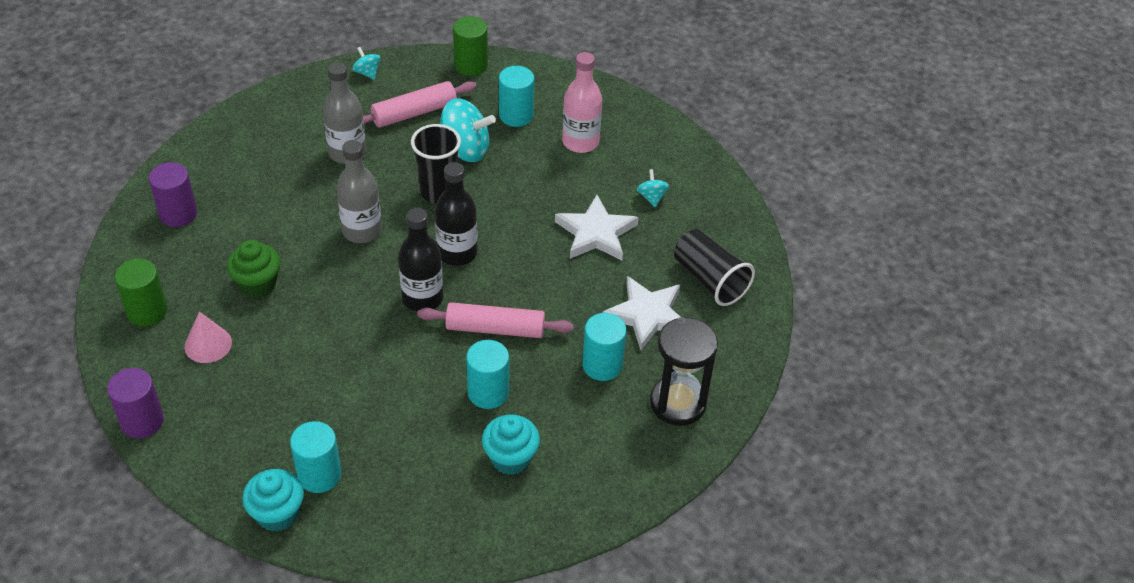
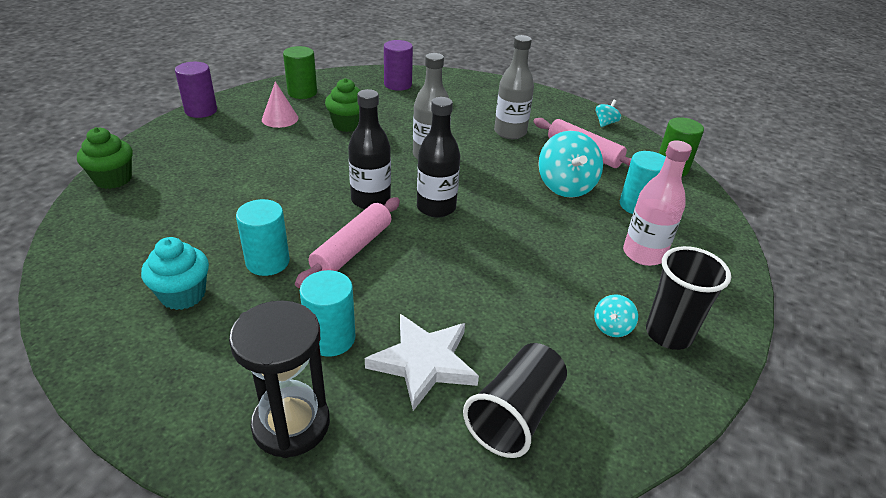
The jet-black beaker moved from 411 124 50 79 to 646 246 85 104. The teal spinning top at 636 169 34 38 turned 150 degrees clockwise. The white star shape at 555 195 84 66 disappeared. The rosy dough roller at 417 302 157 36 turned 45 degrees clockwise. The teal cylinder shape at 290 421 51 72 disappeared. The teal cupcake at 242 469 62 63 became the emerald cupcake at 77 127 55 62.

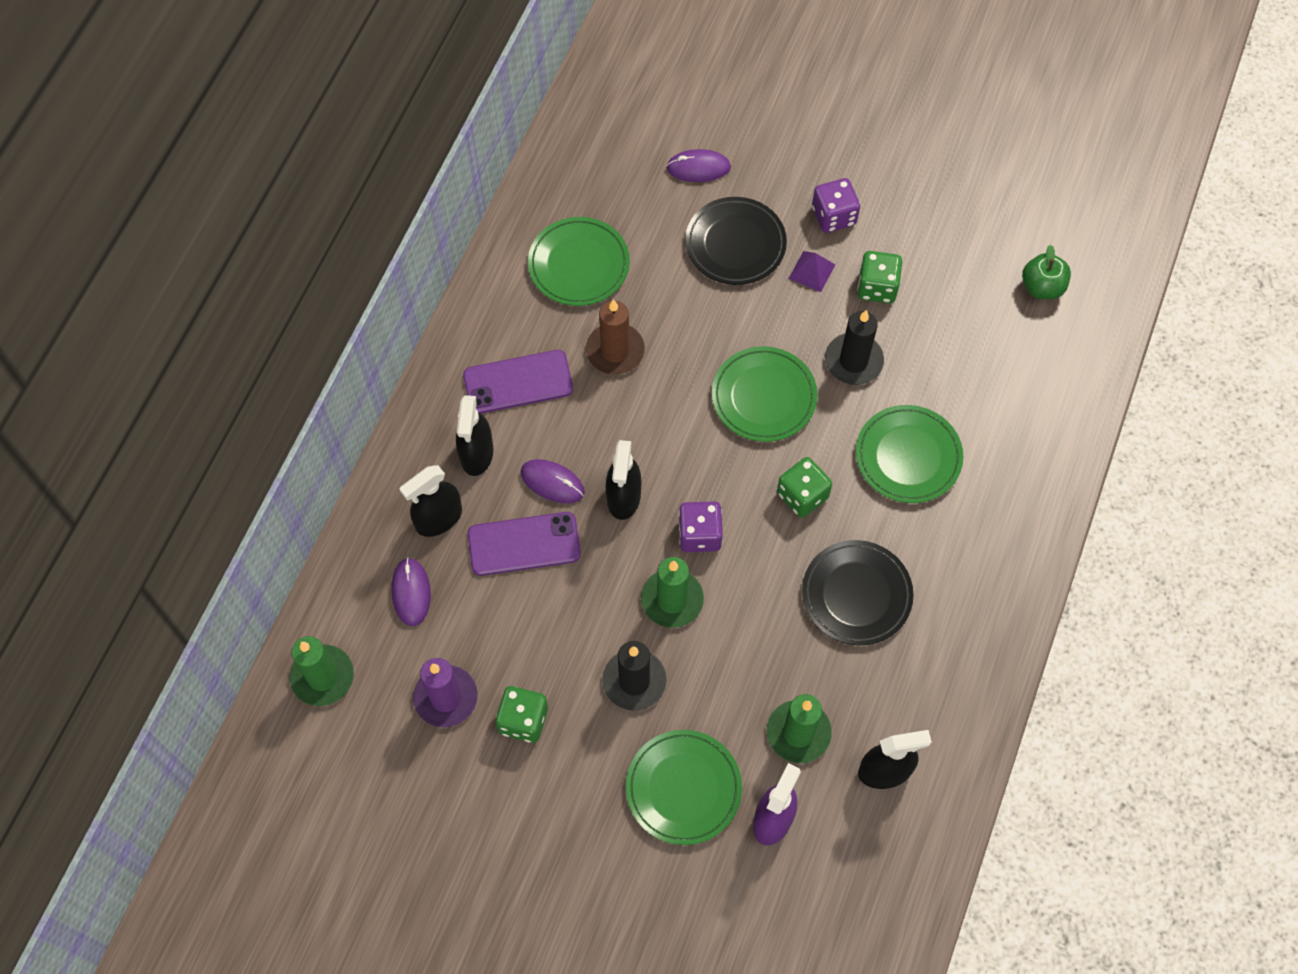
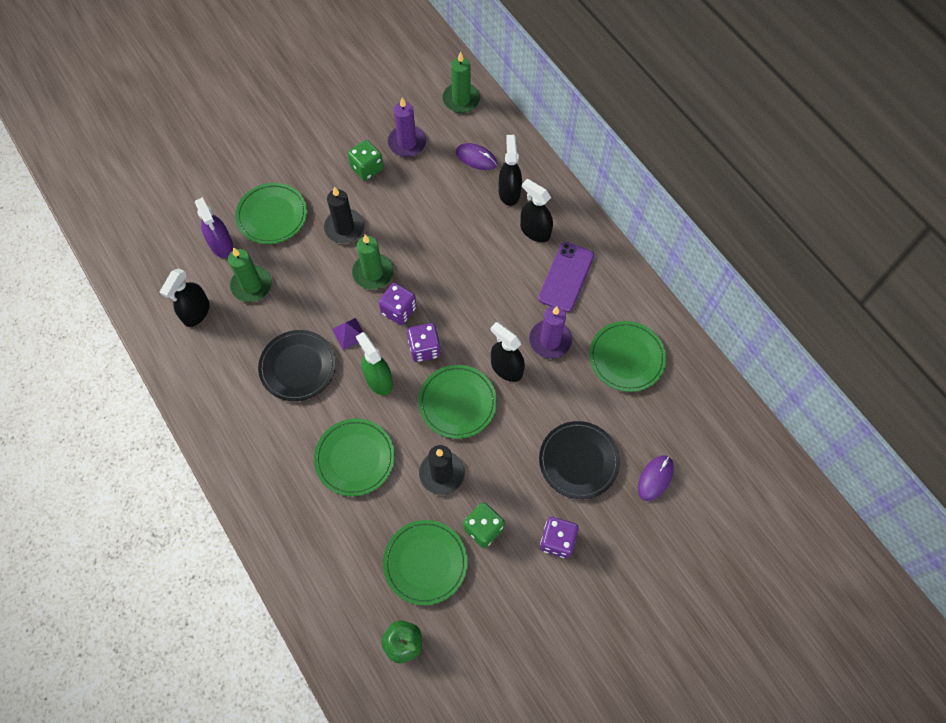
The purple pyramid shape moved from 789 251 46 41 to 332 318 31 32. The dark brown wax candle at 586 299 59 75 became the purple wax candle at 529 306 43 53. The jet-black spray cleaner moved from 606 440 35 80 to 491 322 34 60. The emerald dice at 777 457 55 61 was replaced by the emerald spray cleaner at 356 332 37 63. The purple mouse at 521 459 64 44 disappeared. The purple phone at 468 512 113 64 disappeared. The purple dice at 407 323 34 39 appeared. The emerald plate at 383 520 85 86 appeared.

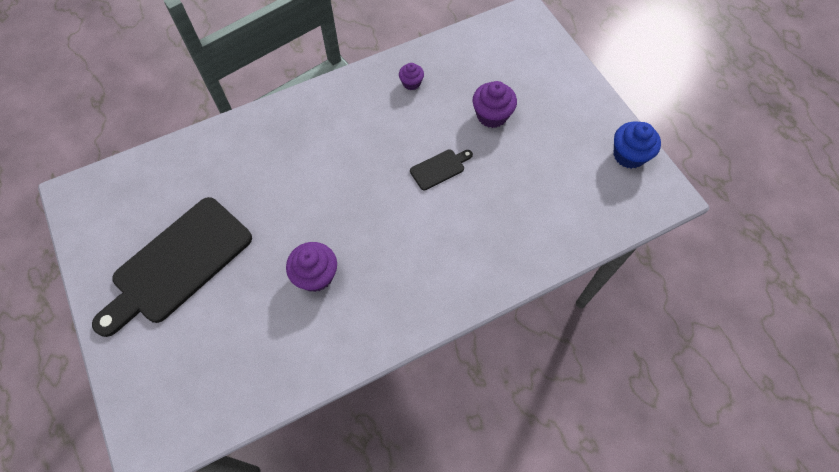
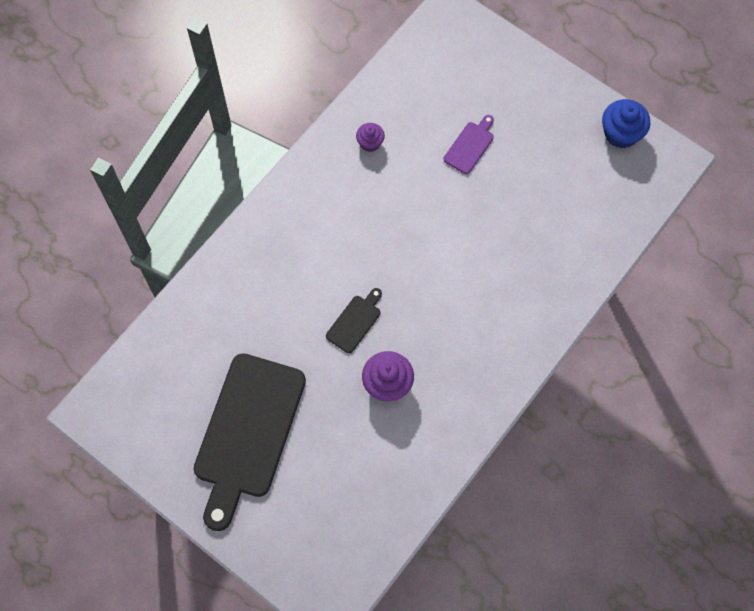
The purple cupcake at 473 81 44 47 was replaced by the purple cutting board at 444 115 50 59. The jet-black cutting board moved from 410 149 63 42 to 326 288 56 65.

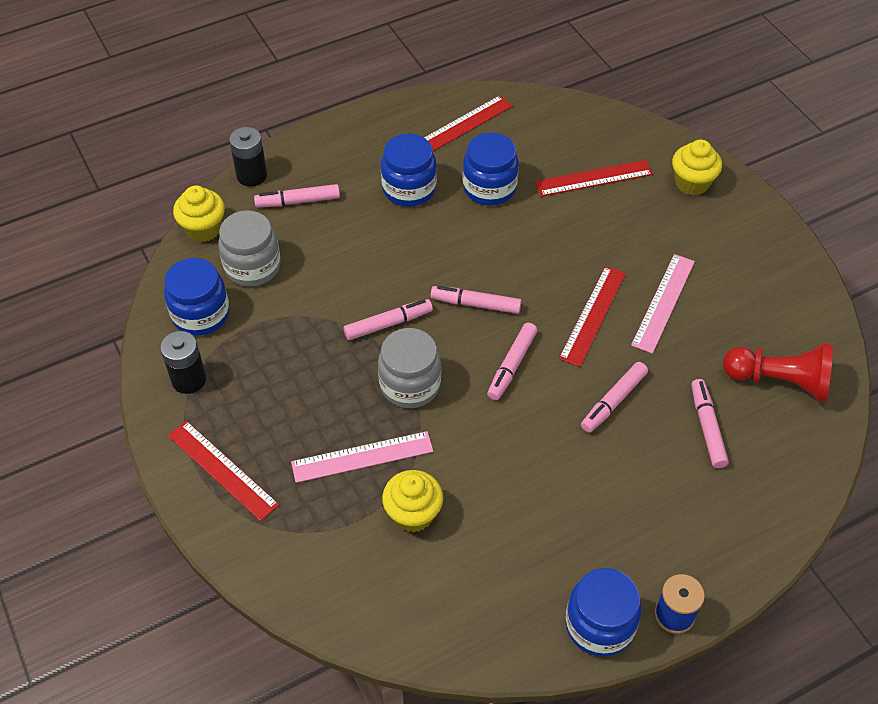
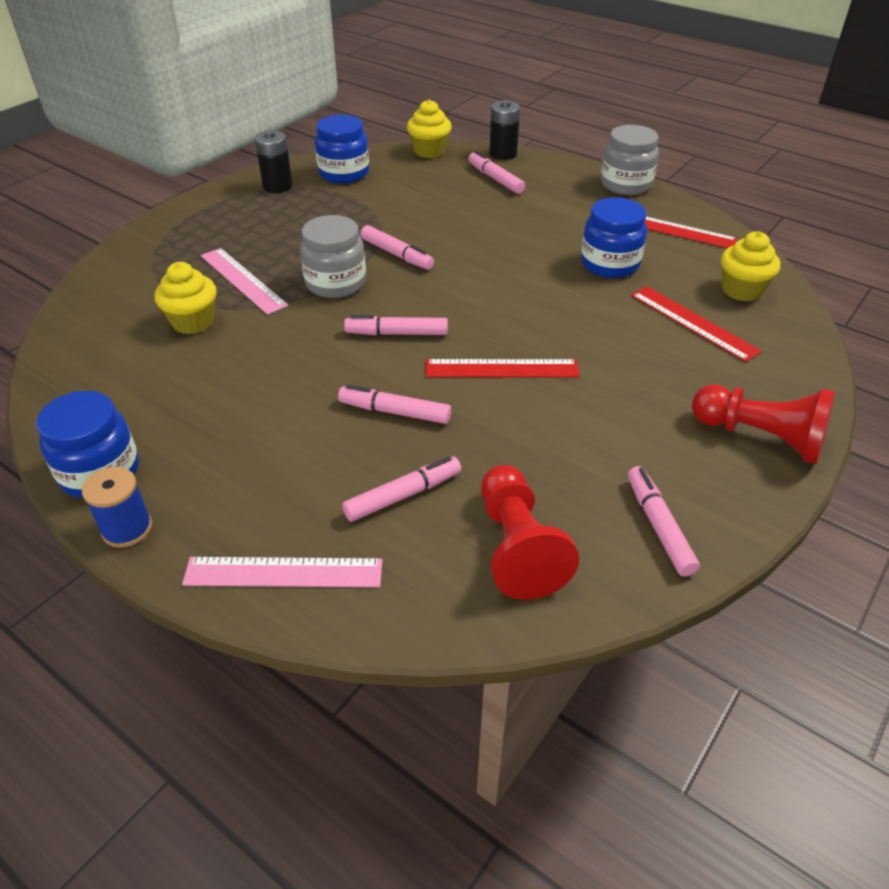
The blue preserve jar at 381 134 56 73 disappeared. The golden cupcake moved from 672 140 50 56 to 721 231 60 70. The gray preserve jar moved from 218 210 63 77 to 601 125 58 70. The rosy measuring stick moved from 631 254 64 100 to 182 557 200 30. The rosy felt pen moved from 430 286 92 28 to 628 466 72 110. The crimson measuring stick at 168 421 111 100 disappeared. The crimson chess pawn at 692 384 143 80 appeared.

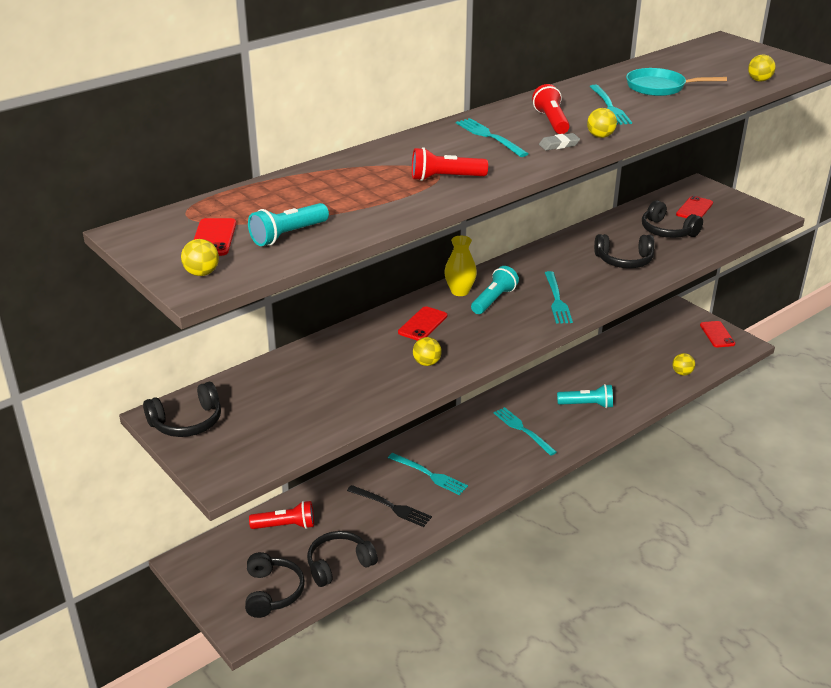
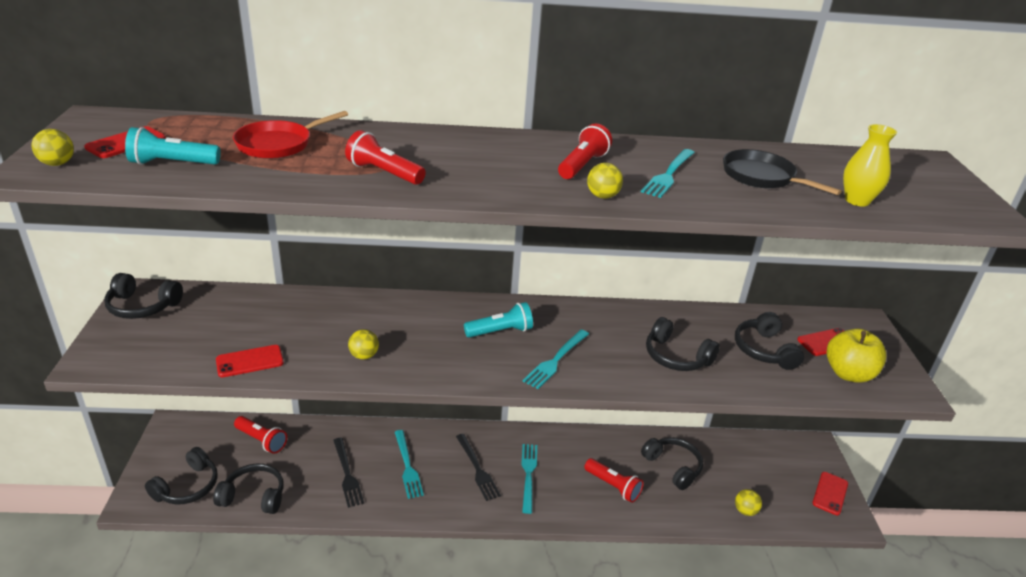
The golden sphere at 748 55 28 27 disappeared. The teal skillet at 626 68 101 28 became the jet-black skillet at 723 149 119 46. The teal fork at 456 118 73 39 disappeared. The gray eraser at 539 133 41 17 disappeared. The golden tall vase moved from 444 236 33 60 to 843 124 54 83. The crimson phone moved from 398 306 49 35 to 216 345 68 32. The teal pocket torch at 557 384 56 24 became the crimson pocket torch at 584 458 60 45. The crimson skillet at 233 111 115 48 appeared. The golden apple at 827 329 59 54 appeared. The jet-black fork at 456 434 45 67 appeared. The jet-black headphones at 641 437 62 53 appeared.

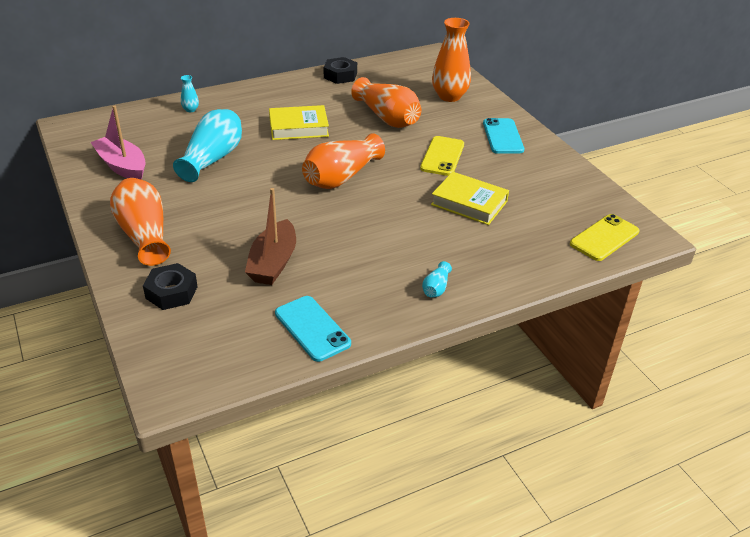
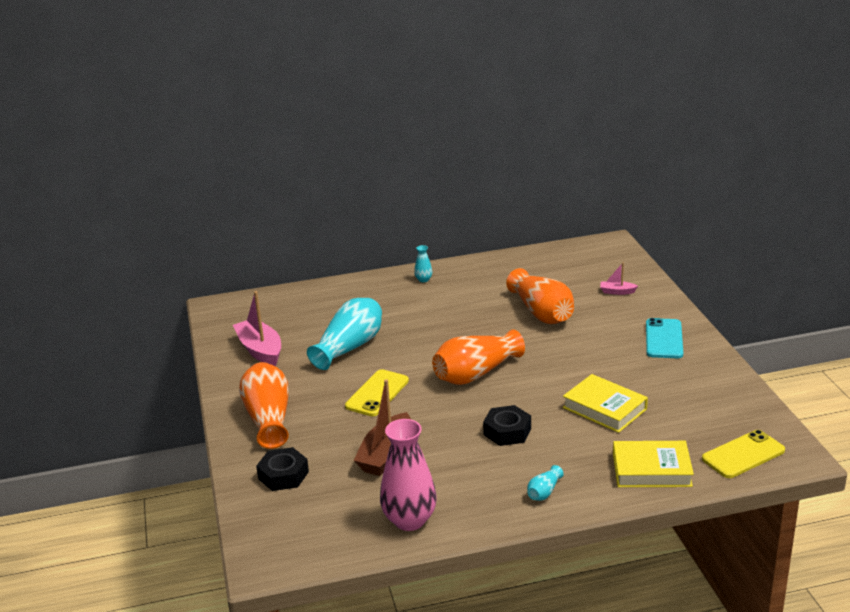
The orange tall vase at 432 18 39 84 was replaced by the rosy boat at 600 262 38 33. The jet-black hexagon nut moved from 324 57 33 27 to 483 405 48 41. The teal tall vase moved from 181 75 18 37 to 414 245 18 37. The golden book moved from 269 105 60 35 to 613 441 81 46. The golden phone moved from 420 136 44 40 to 345 369 64 47. The teal phone at 275 296 76 66 was replaced by the rosy tall vase at 380 419 56 112.

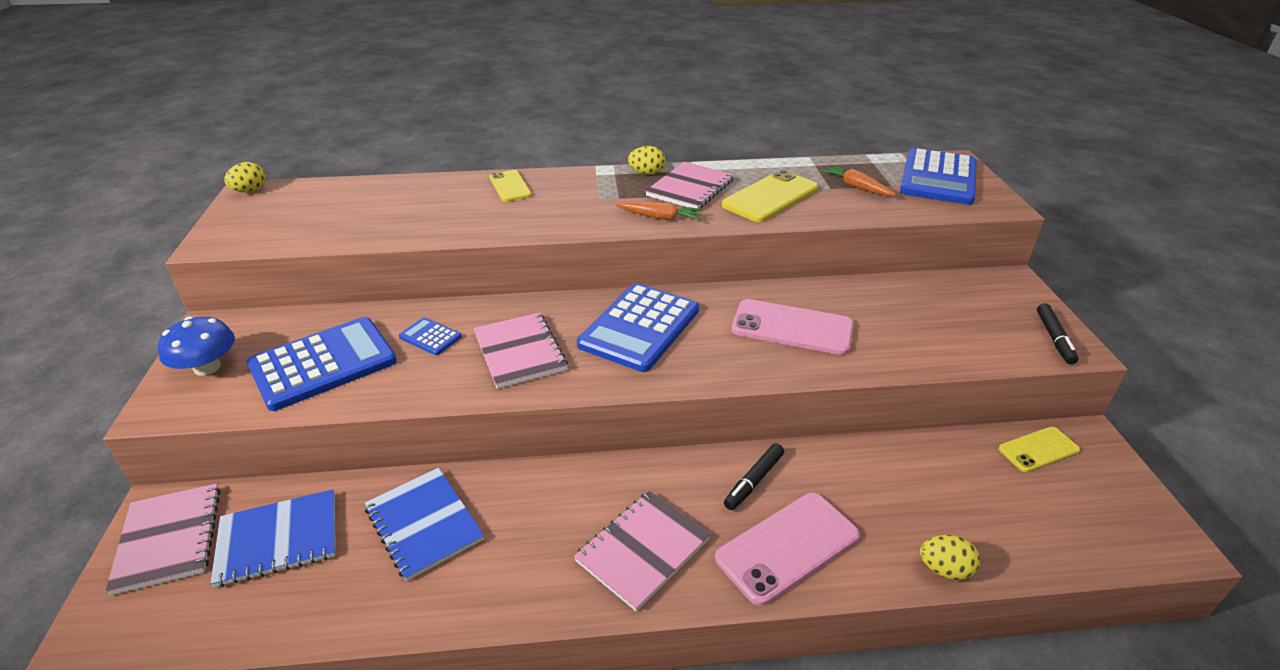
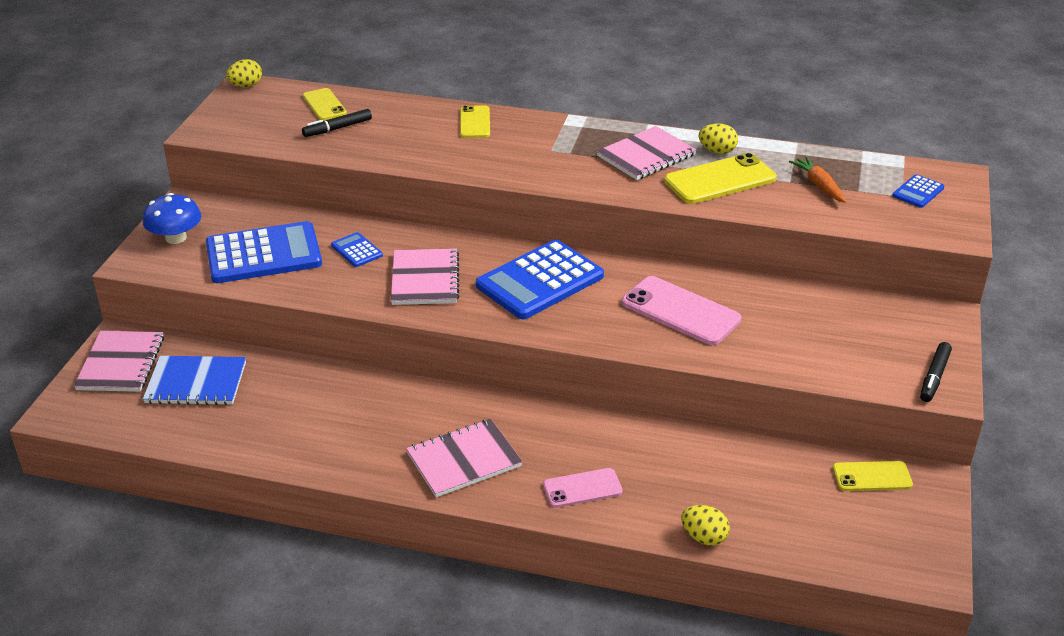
The golden toy egg moved from 628 146 37 29 to 699 123 39 31. The blue pocket calculator at 900 148 77 57 changed to 0.45 times the size. The orange toy carrot at 616 202 87 18 disappeared. The jet-black felt pen moved from 724 443 60 67 to 302 109 70 28. The blue notepad at 364 468 120 113 disappeared. The rosy phone at 715 493 145 113 changed to 0.60 times the size. The golden phone at 303 88 44 32 appeared.

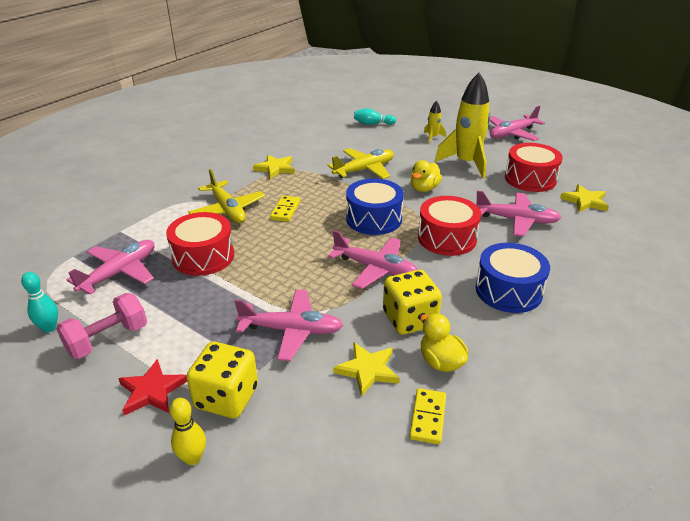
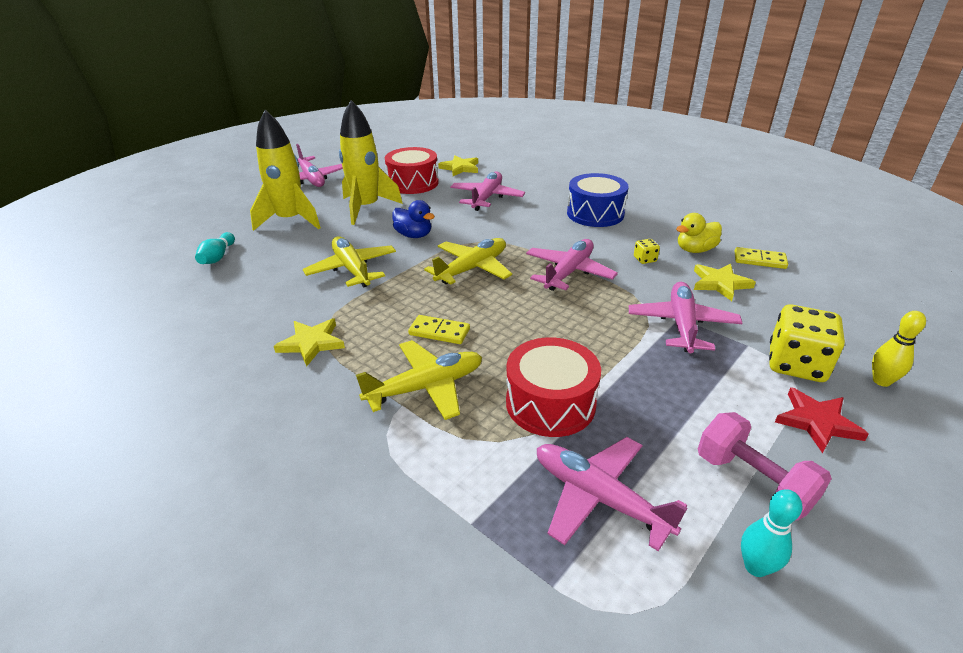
The golden spaceship at 424 101 22 42 changed to 2.21 times the size. The golden duck at 411 160 31 32 became the blue duck at 392 200 43 38. The blue drum at 346 178 58 57 was replaced by the golden toy plane at 424 238 88 46. The crimson drum at 418 196 63 60 disappeared. The golden dice at 383 270 59 65 changed to 0.45 times the size.

